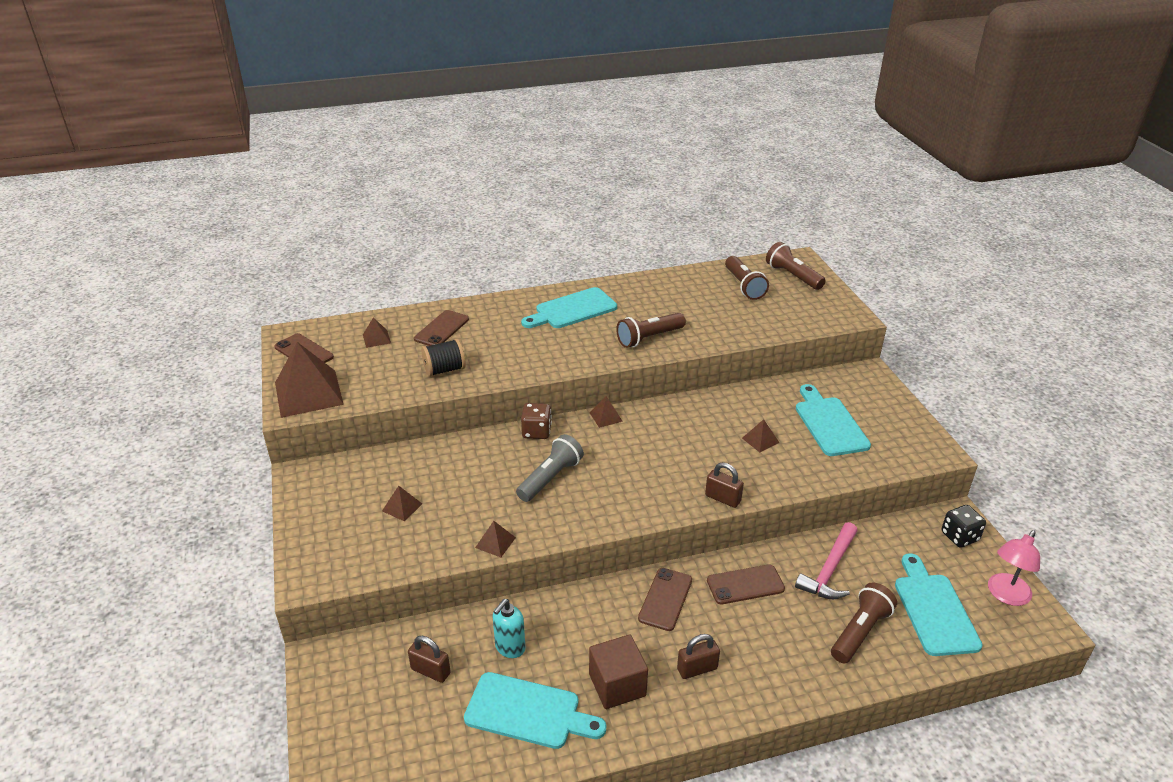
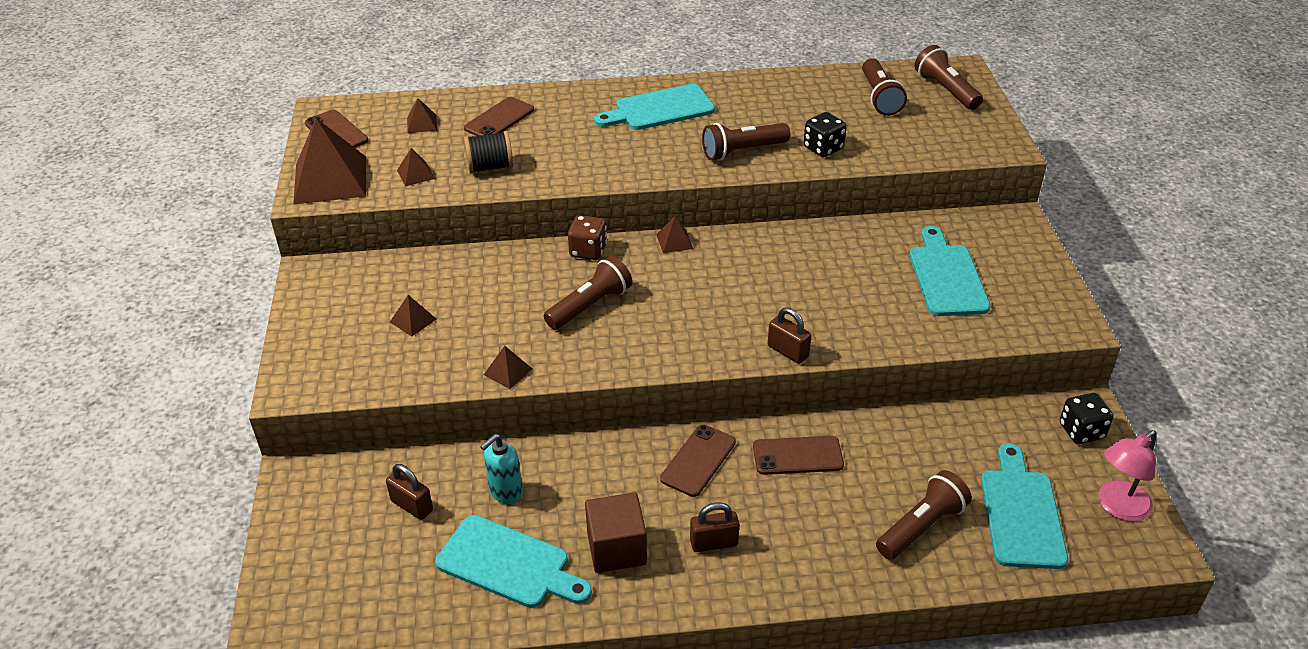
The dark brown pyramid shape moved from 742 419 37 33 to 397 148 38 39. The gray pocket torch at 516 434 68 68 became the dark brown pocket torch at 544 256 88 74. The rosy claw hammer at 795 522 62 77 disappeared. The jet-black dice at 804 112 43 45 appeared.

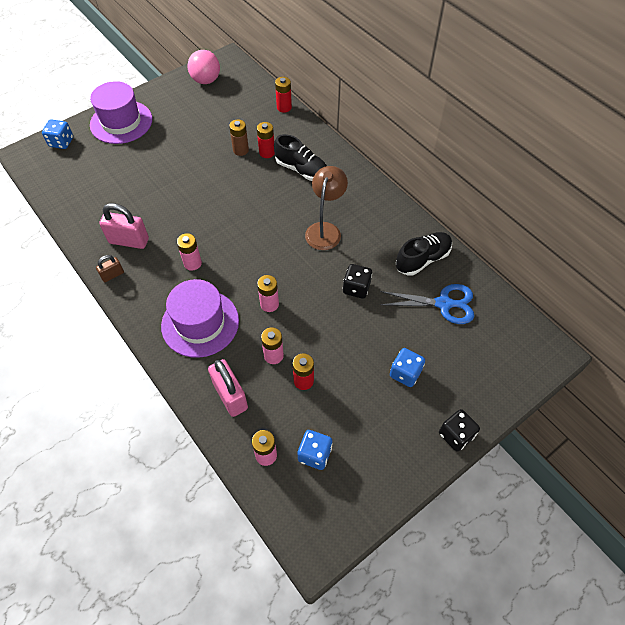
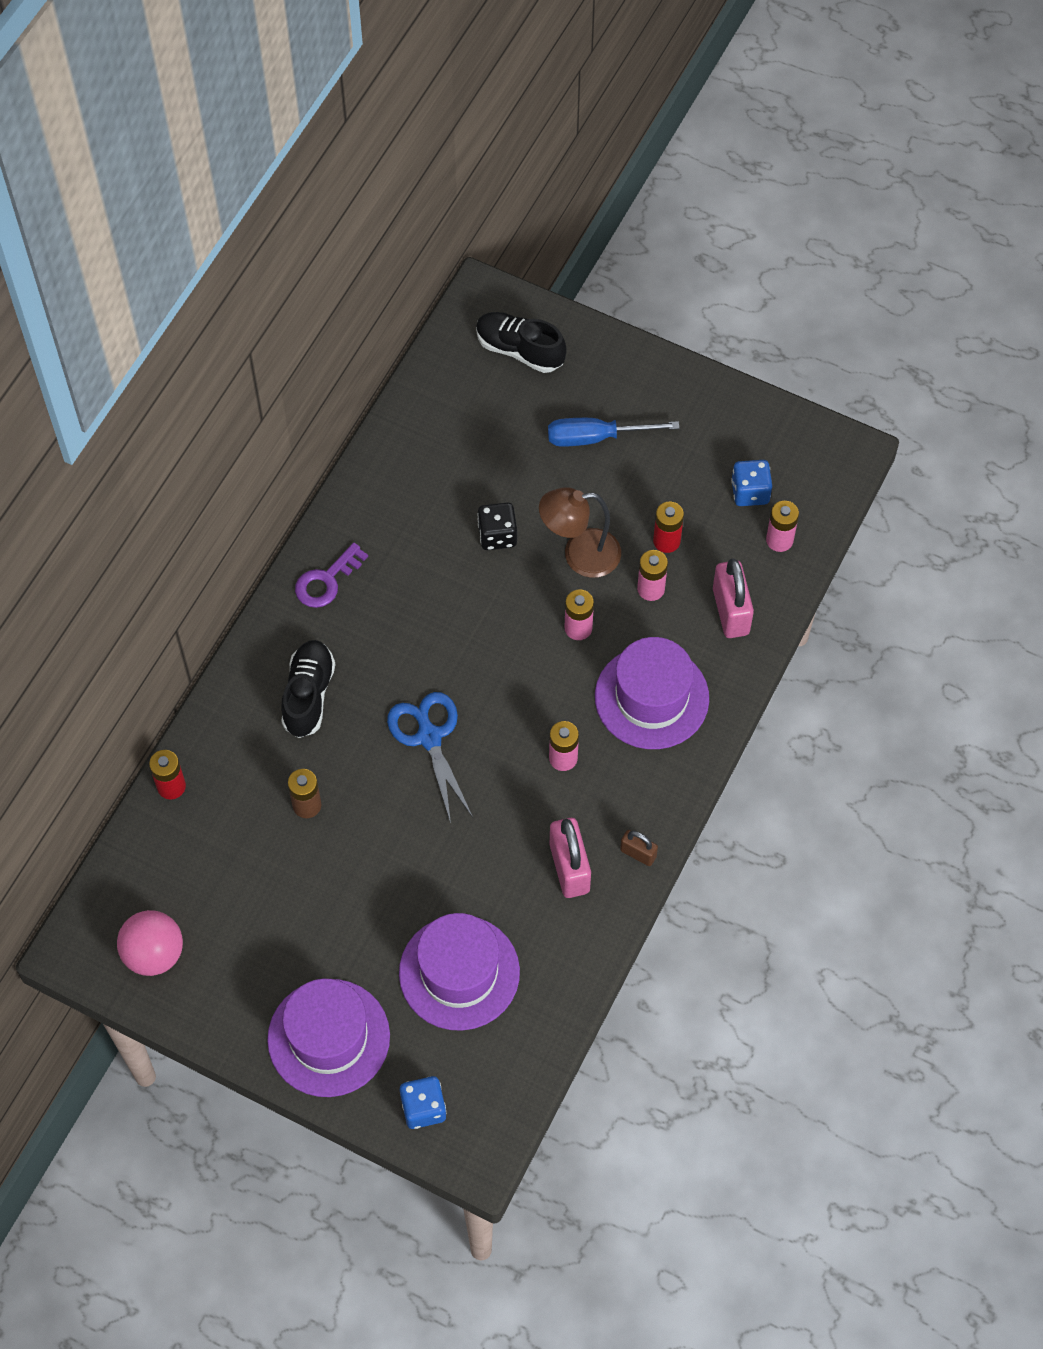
The crimson AA battery at 257 122 18 36 disappeared. The dark brown lamp moved from 305 166 43 84 to 539 487 82 91. The jet-black shoe moved from 396 232 56 44 to 476 312 91 61. The blue shears moved from 380 284 94 40 to 387 692 86 131. The blue dice at 390 348 35 39 was replaced by the blue screwdriver at 548 418 132 29. The rosy small lock at 208 359 40 58 turned 45 degrees counterclockwise. The jet-black dice at 439 409 41 42 disappeared. The purple key at 295 543 73 65 appeared. The purple tall hat at 399 913 121 118 appeared.

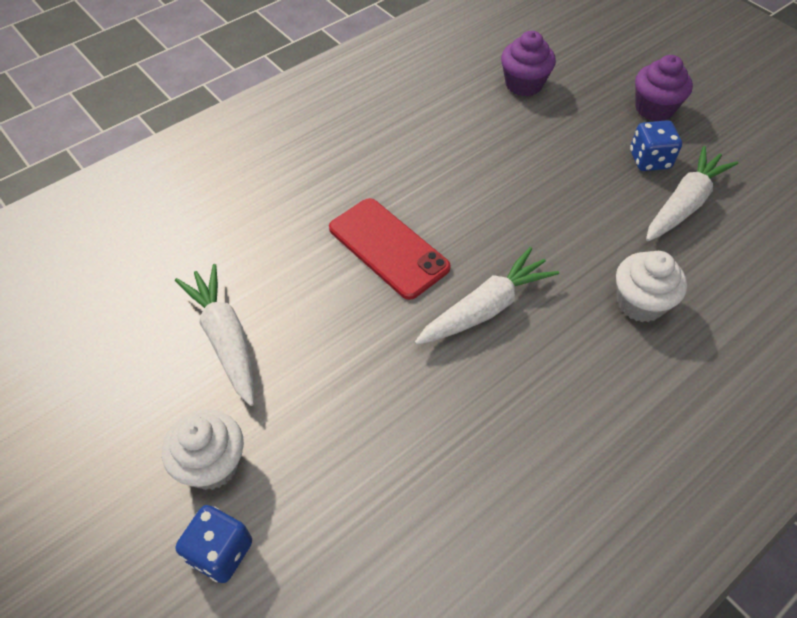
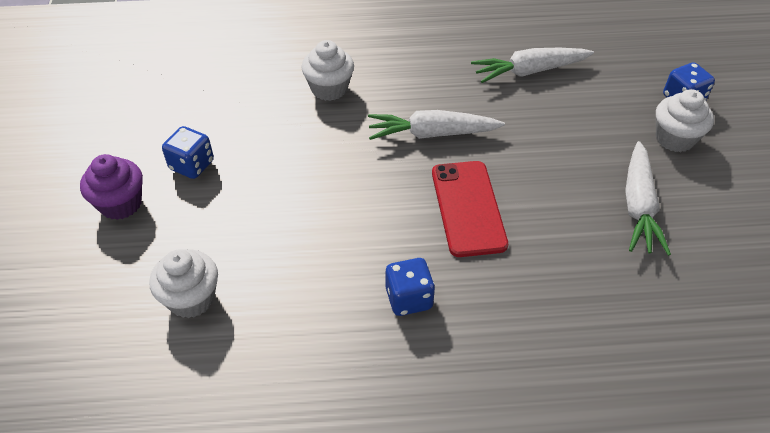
The purple cupcake at 501 31 55 65 became the white cupcake at 149 249 69 69. The white toy carrot moved from 646 146 92 95 to 471 48 123 35. The blue dice at 386 258 49 58 appeared.

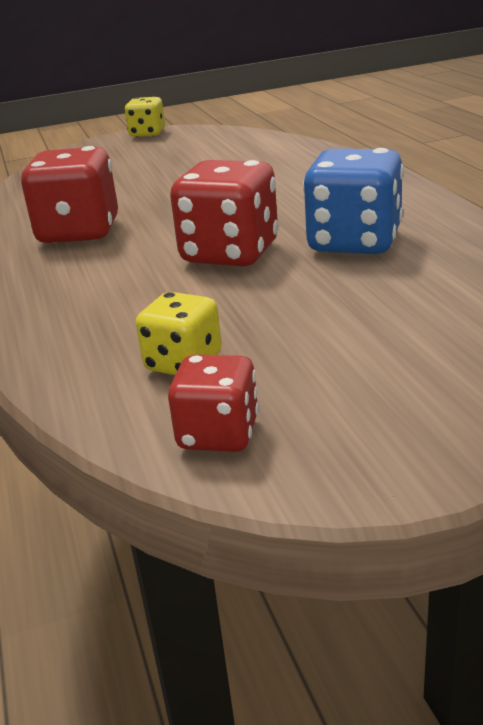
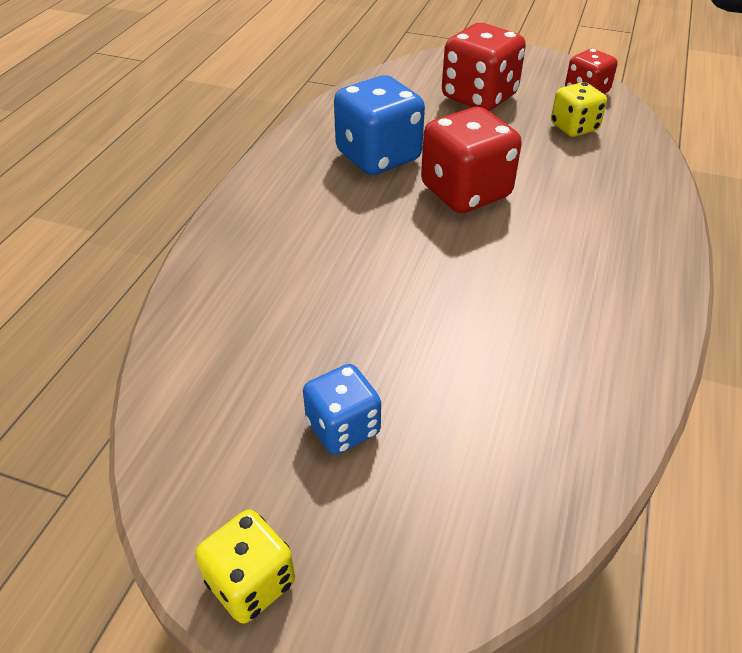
The crimson dice moved from 21 146 97 97 to 442 23 84 88. The blue dice at 303 364 78 91 appeared.

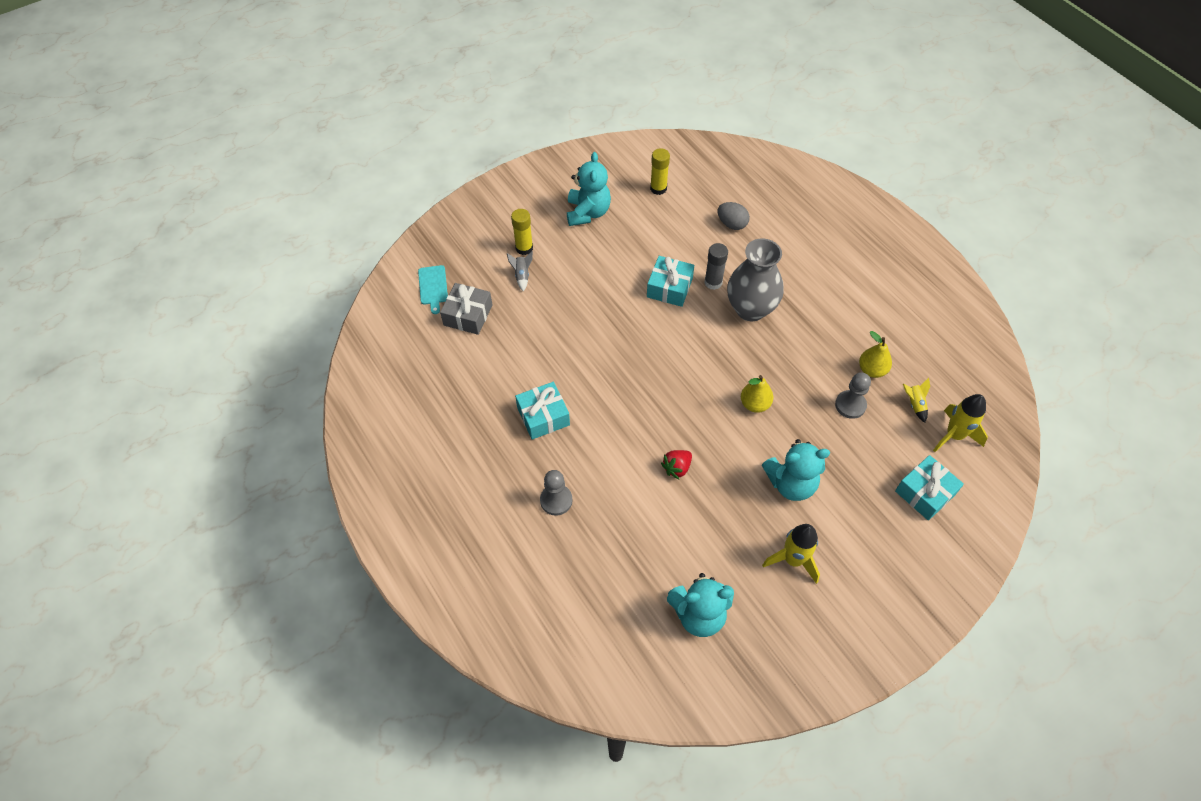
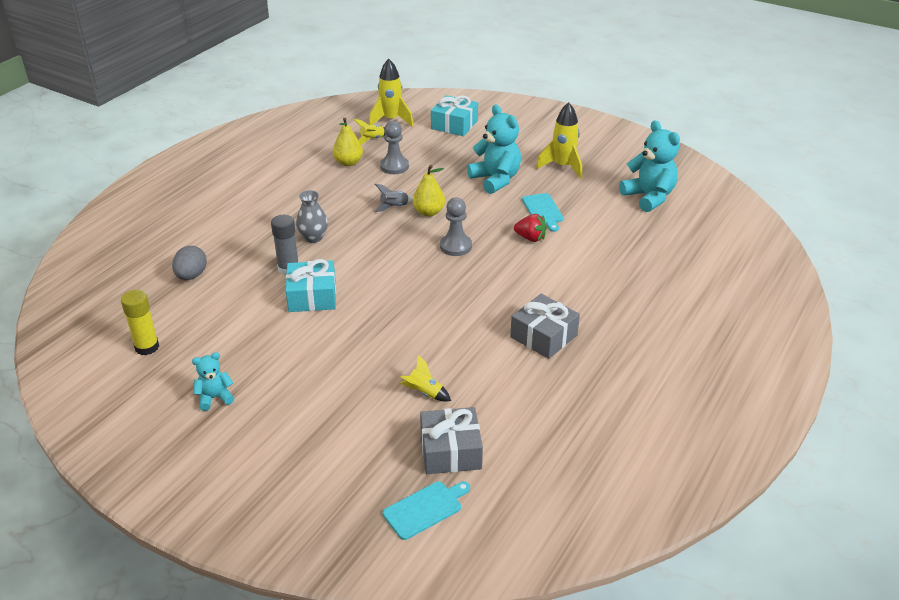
The teal teddy bear at 567 152 44 74 changed to 0.53 times the size. The golden glue at 511 209 22 46 disappeared. The gray tall vase at 727 238 57 83 changed to 0.52 times the size. The gray spaceship moved from 507 251 26 40 to 375 184 38 28. The teal gift at 515 382 55 58 became the gray gift at 510 294 70 65. The gray chess pawn moved from 540 470 33 46 to 440 197 32 59. The teal cutting board at 522 193 42 39 appeared. The golden spaceship at 401 355 50 46 appeared.

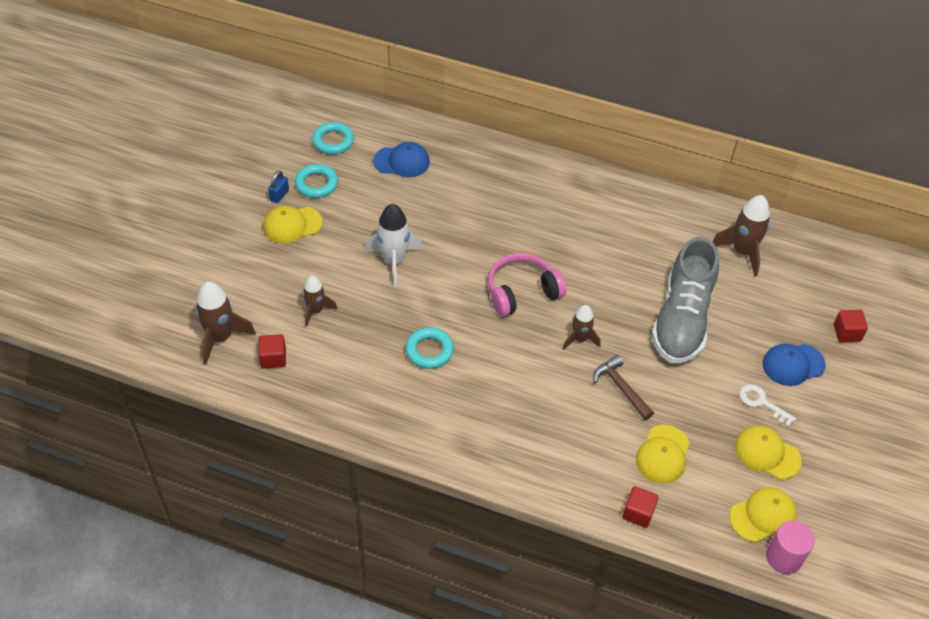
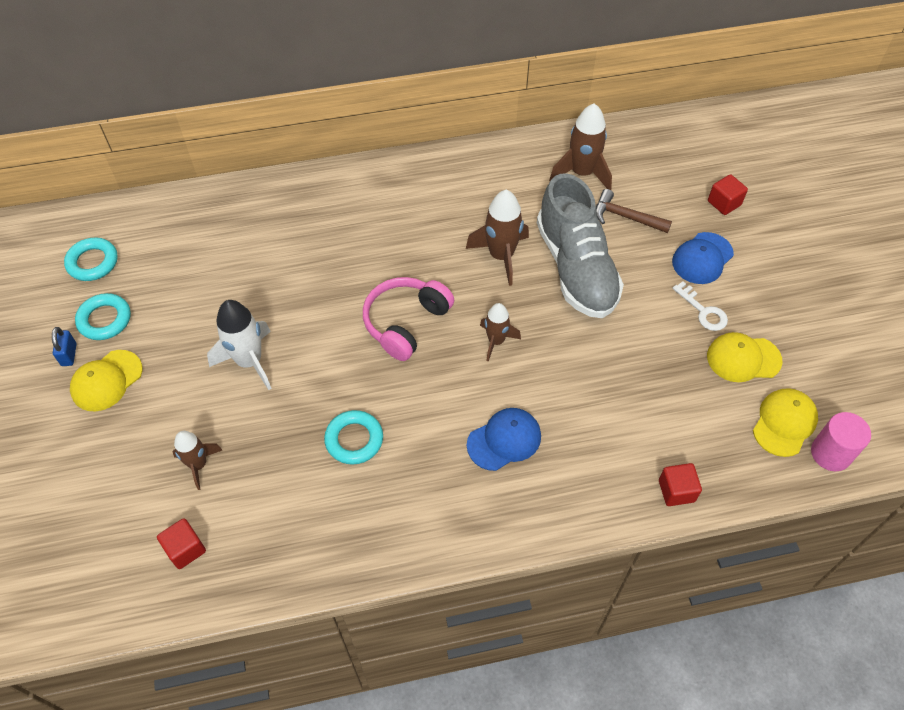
The blue baseball cap moved from 373 142 57 35 to 467 408 74 63. The dark brown spaceship moved from 195 281 61 84 to 466 190 63 96. The dark brown claw hammer moved from 593 355 61 65 to 596 189 76 44. The white key at 740 384 56 43 turned 135 degrees counterclockwise. The golden baseball cap at 636 425 54 59 disappeared.

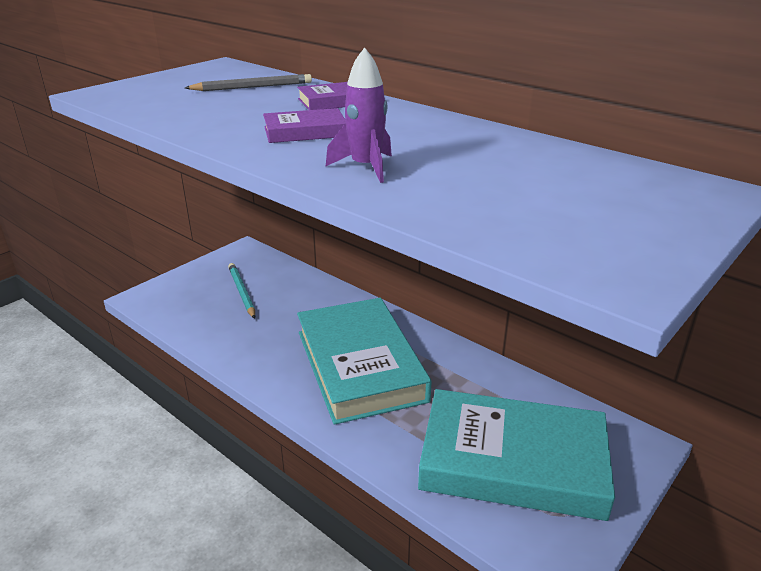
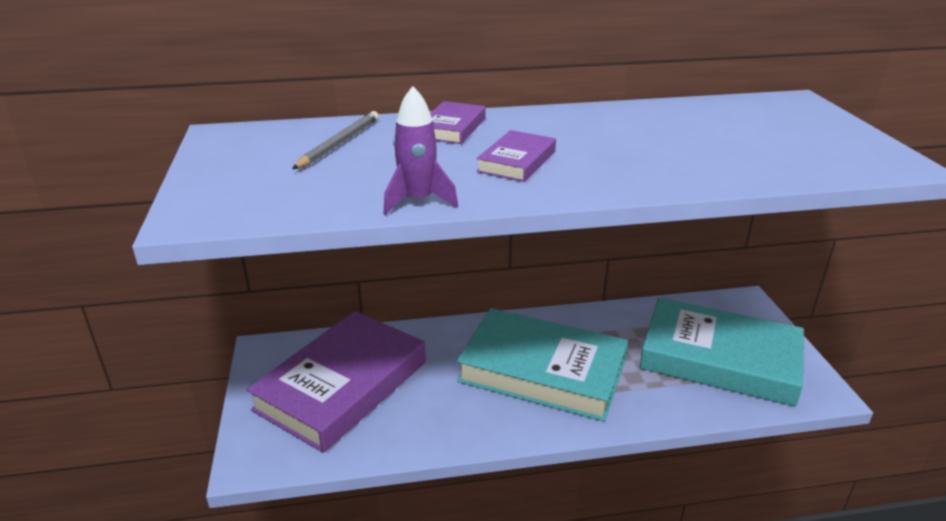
The purple spaceship moved from 326 47 66 136 to 383 86 75 129. The teal pencil at 228 263 27 56 was replaced by the purple book at 246 311 180 142. The teal book at 418 389 197 132 turned 60 degrees clockwise.

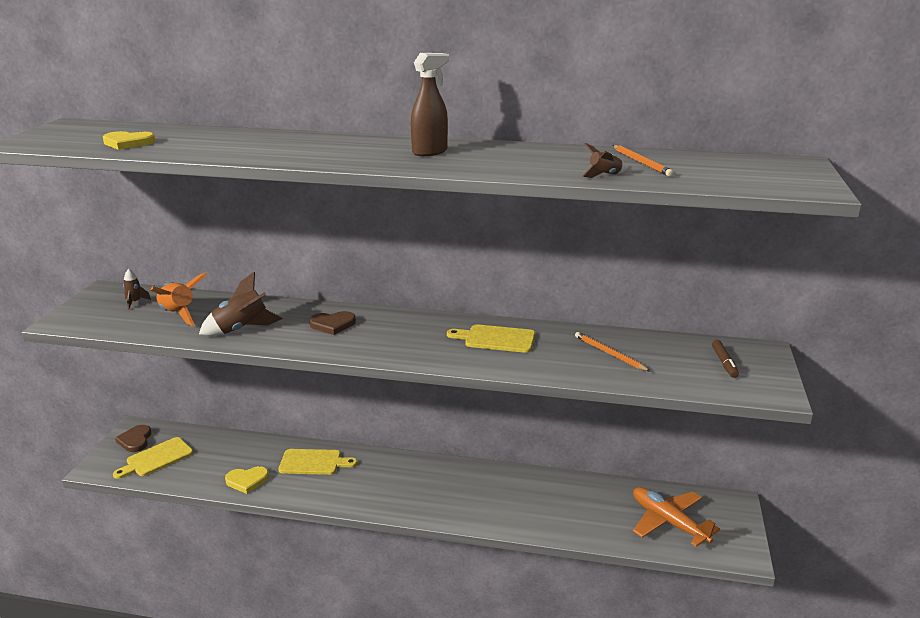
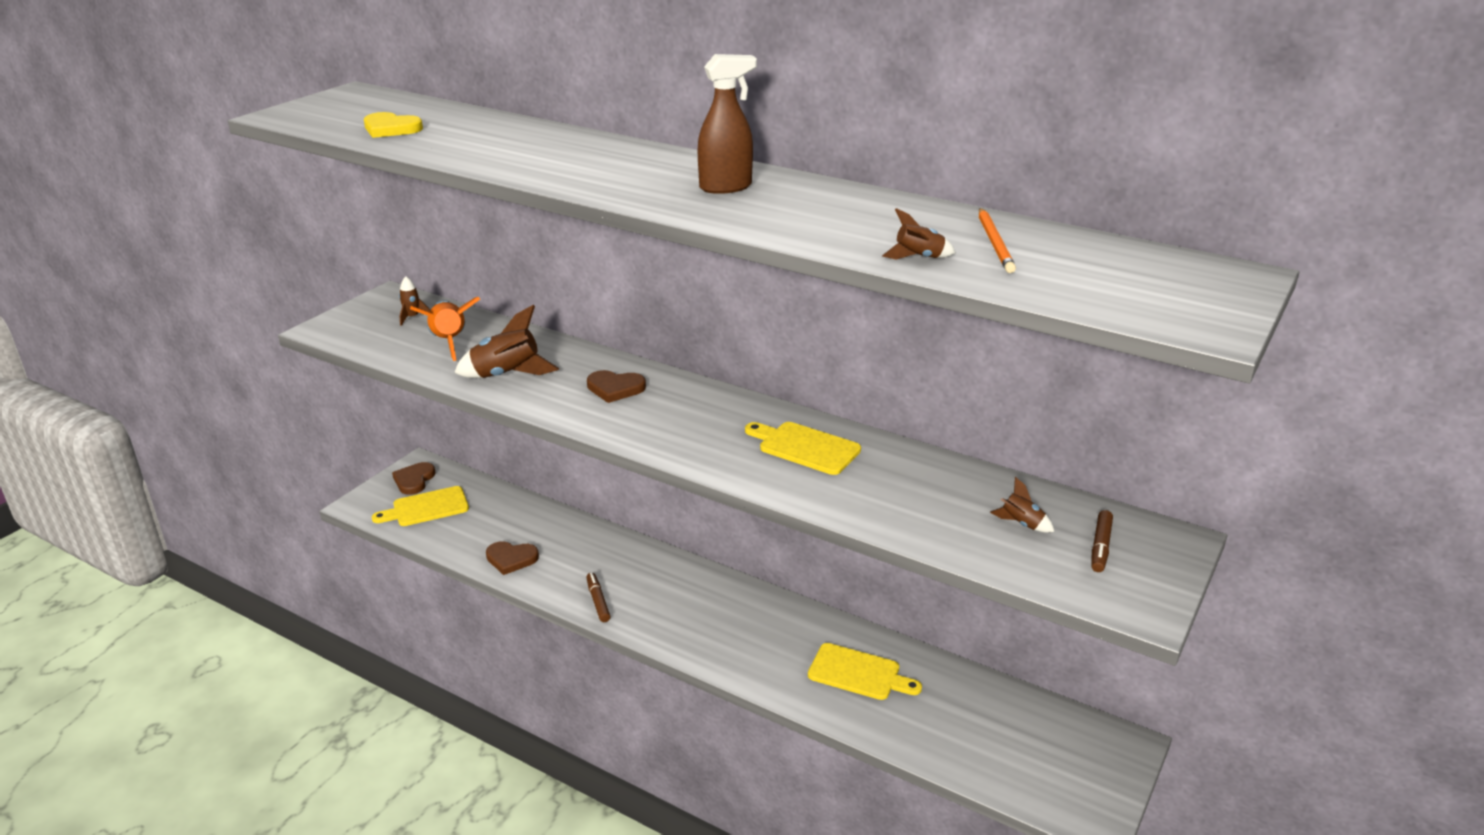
The orange pencil at 575 332 76 40 disappeared. The golden cutting board moved from 279 449 78 26 to 808 643 114 57. The golden love heart at 225 466 44 28 became the dark brown love heart at 486 541 53 34. The orange toy plane at 633 487 87 60 disappeared. The dark brown spaceship at 990 477 64 56 appeared. The dark brown felt pen at 586 573 25 49 appeared.

